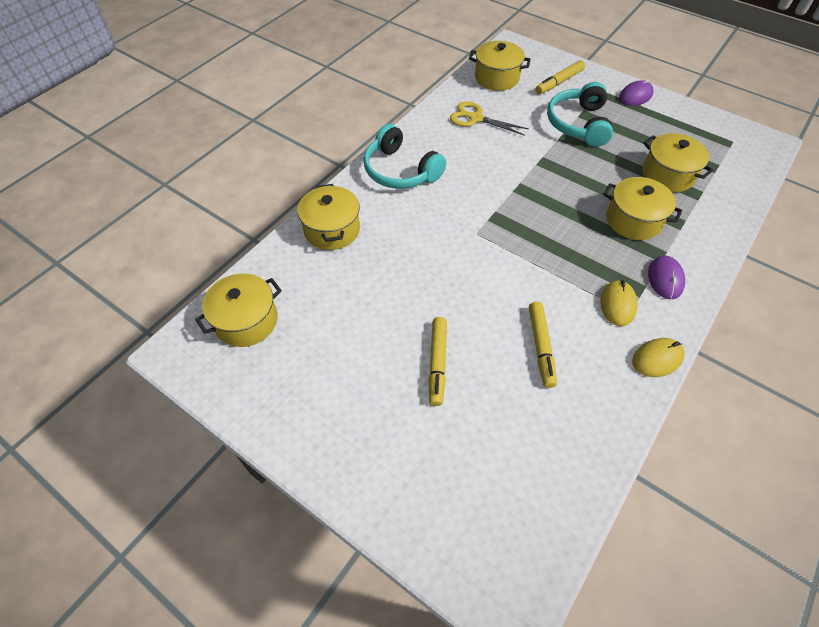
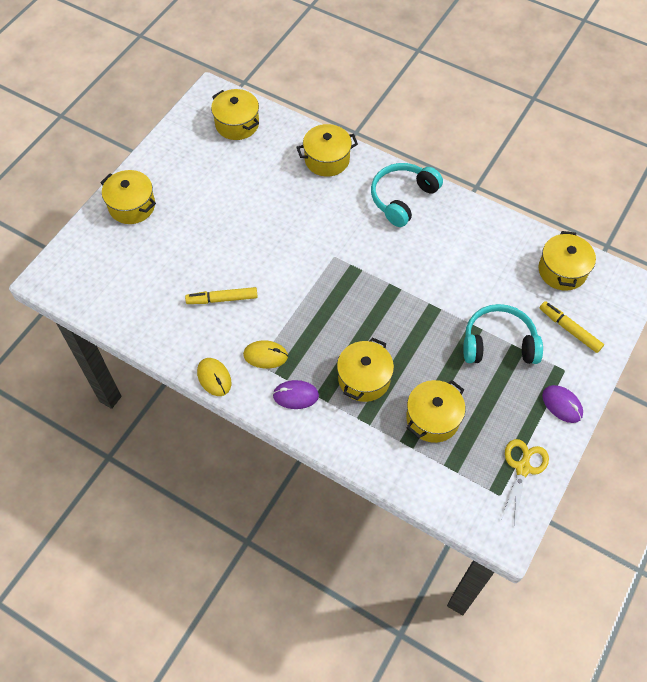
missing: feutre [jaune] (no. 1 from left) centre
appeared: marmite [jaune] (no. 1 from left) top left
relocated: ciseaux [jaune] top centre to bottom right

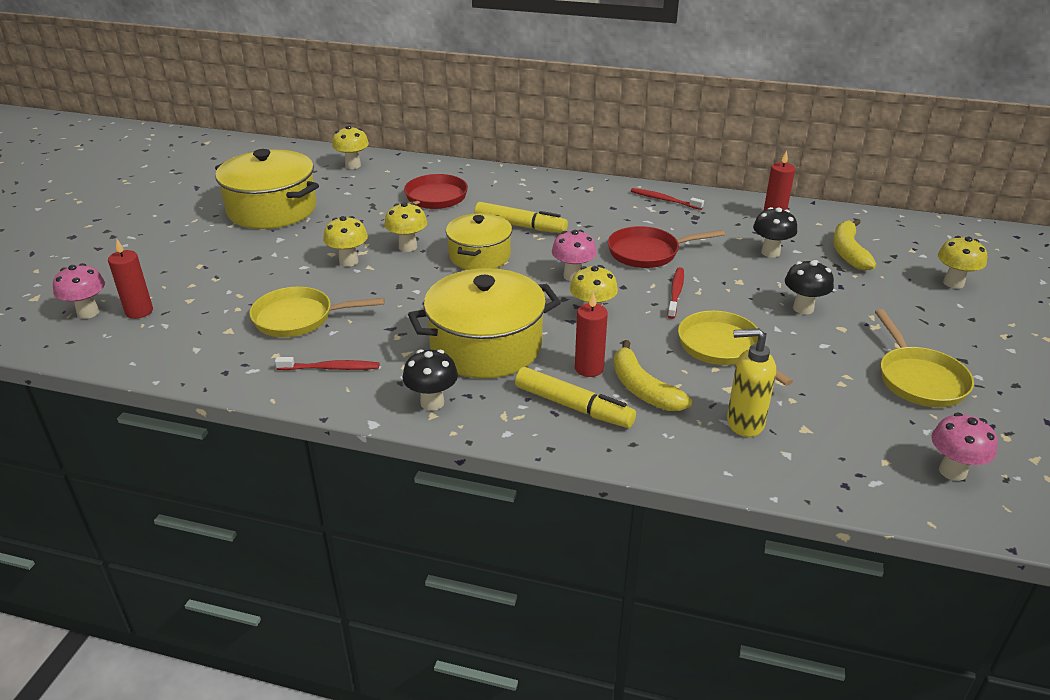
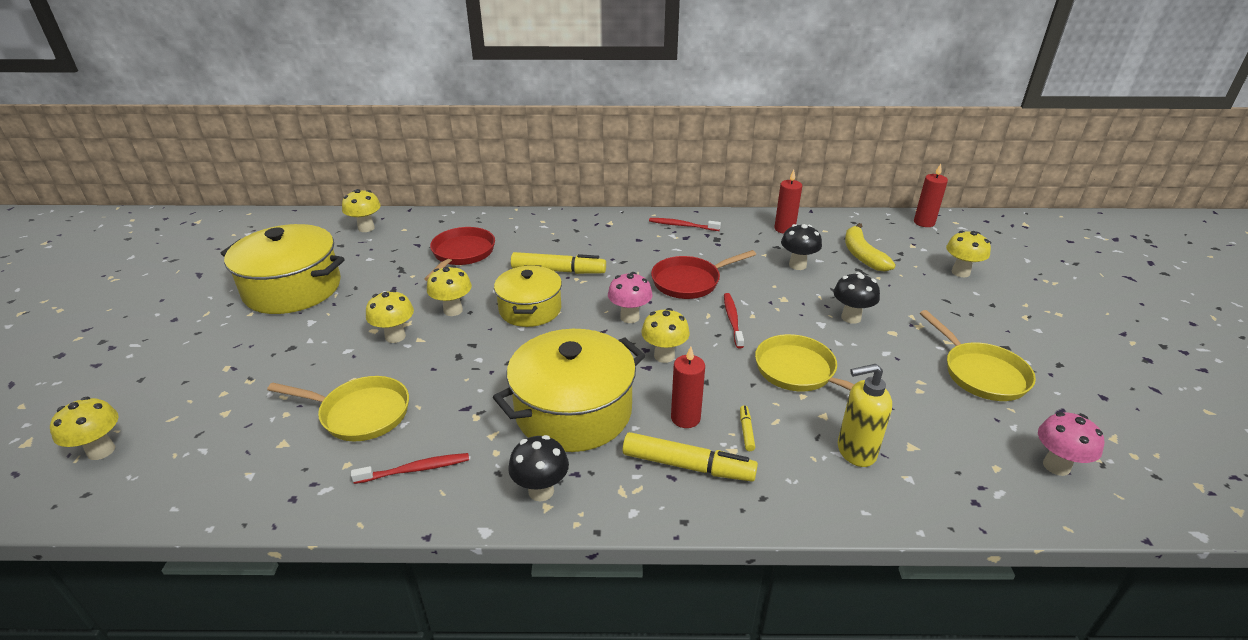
relocated: bougie [rouge] (no. 1 from left in the first image) middle left to bougie [rouge] (no. 3 from left) top right
exchanged: banane [jaune] (no. 1 from left) centre to feutre [jaune] (no. 3 from left) bottom centre
colour: champignon [rose] (no. 1 from left) middle left to champignon [jaune] (no. 1 from left) bottom left
spun: poêle [jaune] (no. 1 from left) middle left = middle left 150 degrees counterclockwise

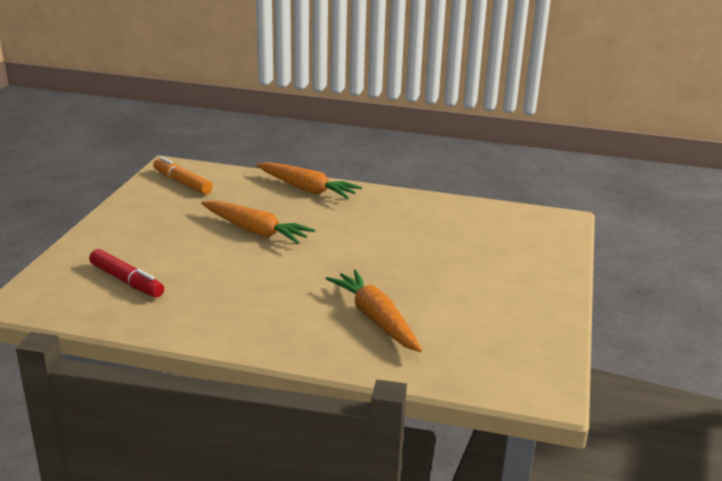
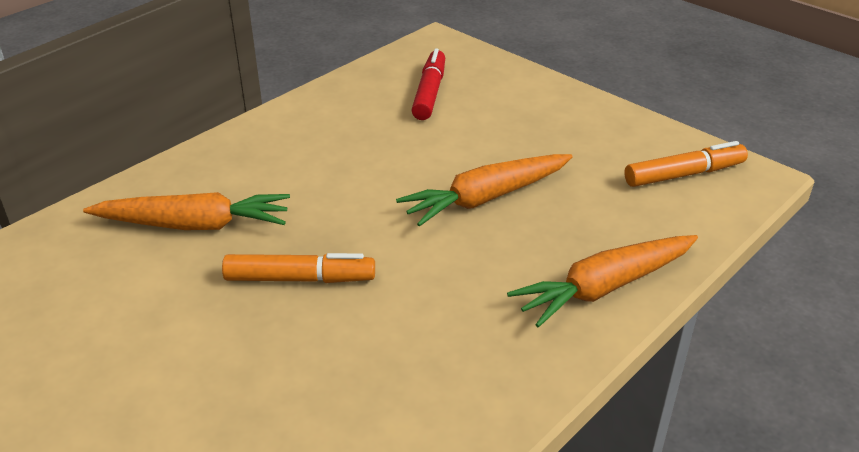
appeared: feutre [orange] (no. 1 from left) centre
spun: feutre [rouge] middle left = top centre 120 degrees clockwise

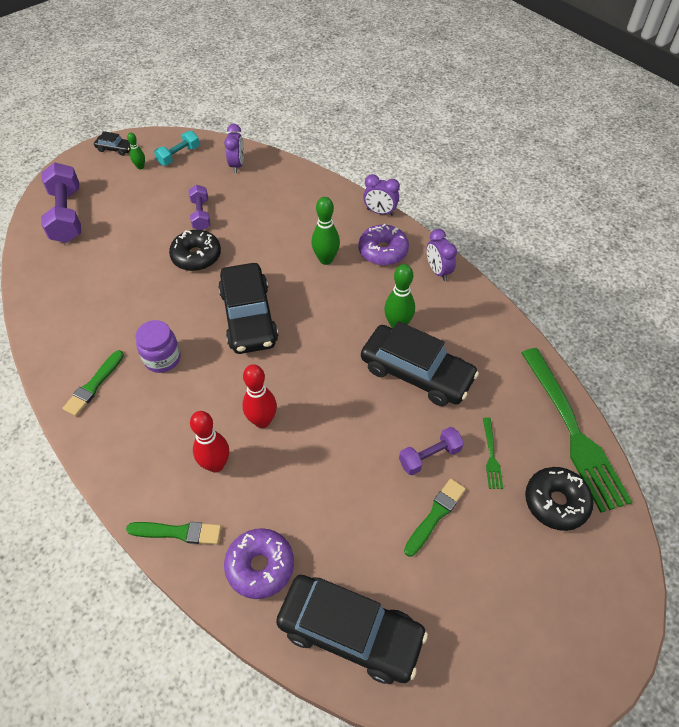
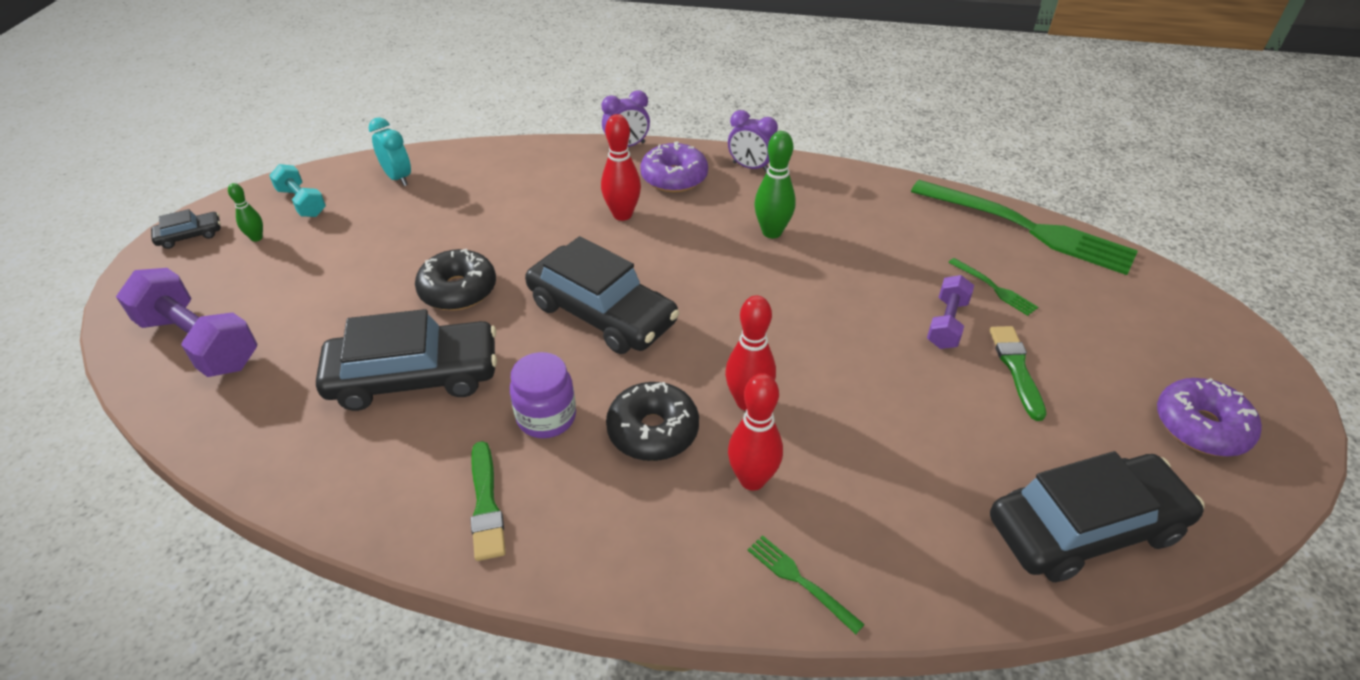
missing: haltère [violet] (no. 2 from left) top left
relocated: beignet [violet] (no. 1 from left in the first image) bottom centre to beignet [violet] (no. 2 from left) middle right; voiture [noir] (no. 4 from left in the first image) centre to voiture [noir] (no. 2 from left) middle left; beignet [noir] (no. 2 from left) bottom right to centre
exchanged: pinceau [vert] (no. 2 from left) bottom left to fourchette [vert] (no. 1 from left) bottom centre
colour: réveil [violet] (no. 1 from left) top centre to réveil [turquoise] top left; quille [vert] (no. 2 from left) top centre to quille [rouge] (no. 1 from left) top centre
spun: haltère [turquoise] top left = top left 45 degrees counterclockwise

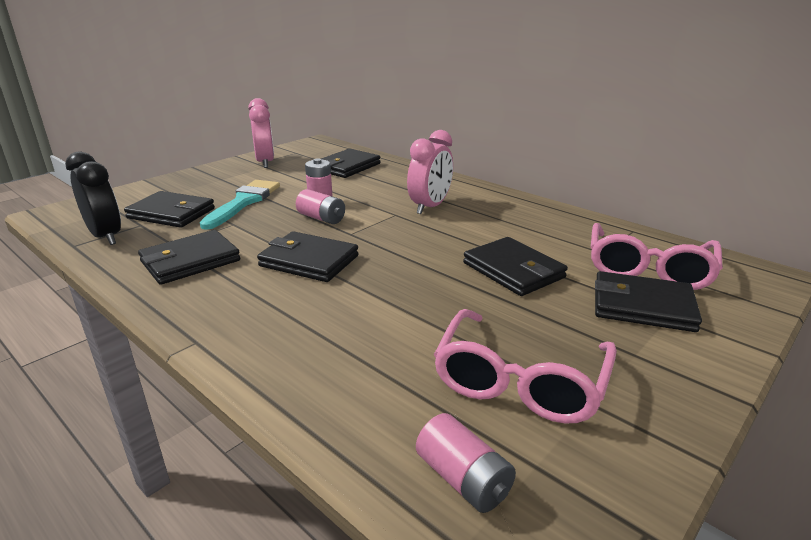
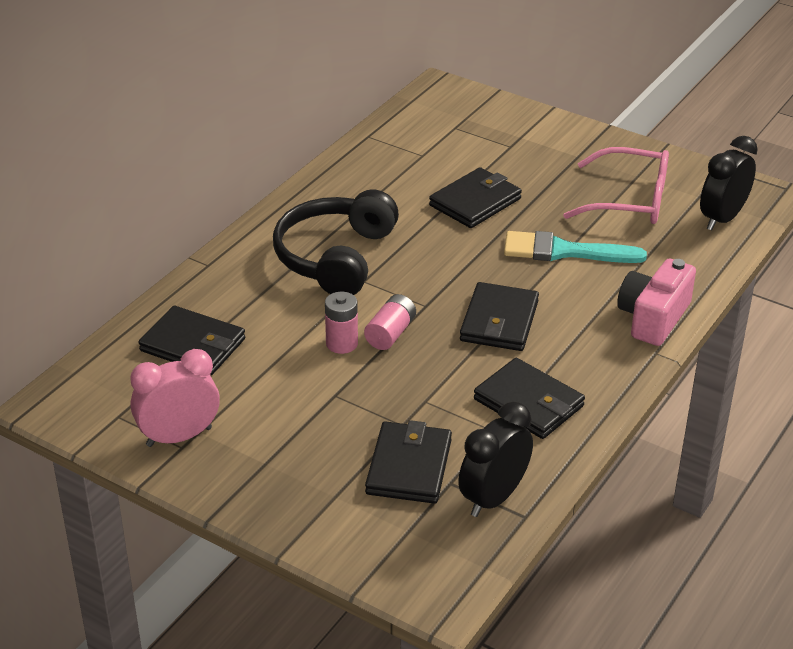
missing: lunettes [rose] (no. 2 from left) middle right; portefeuille [noir] (no. 6 from left) middle right
appeared: appareil photo [rose] middle right
relocated: pinceau [turquoise] middle left to middle right
exchanged: réveil [rose] (no. 2 from left) top centre to casque audio [noir] centre; pile [rose] (no. 3 from left) bottom centre to réveil [noir] (no. 2 from left) top right

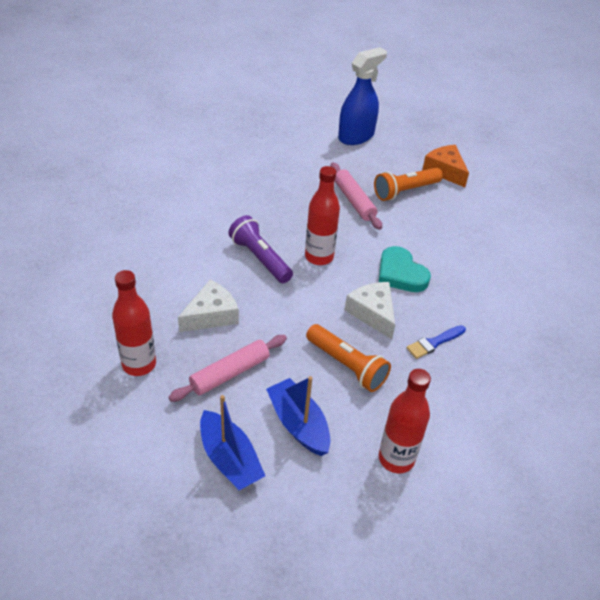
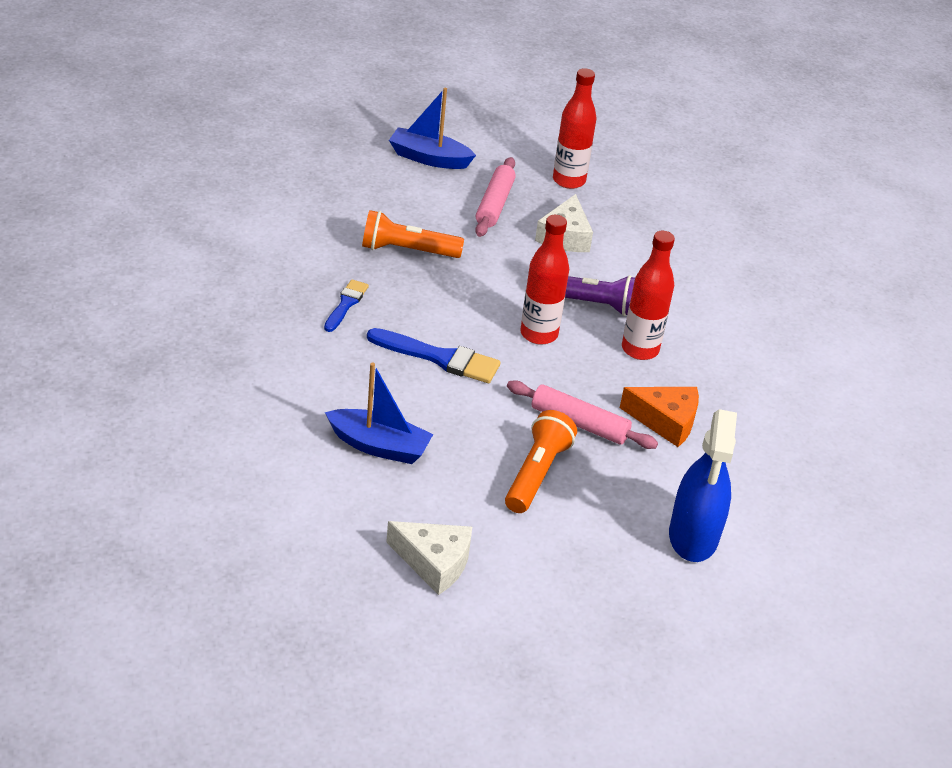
relocated: bateau [bleu] (no. 2 from left in the first image) bottom centre to bateau [bleu] (no. 1 from left) centre; fromage [blanc] (no. 2 from left in the first image) centre to fromage [blanc] (no. 1 from left) bottom centre; bouteille [rouge] (no. 3 from left) bottom right to middle right; fromage [orange] top right to middle right
exchanged: cœur [turquoise] middle right to pinceau [bleu] (no. 2 from left) centre

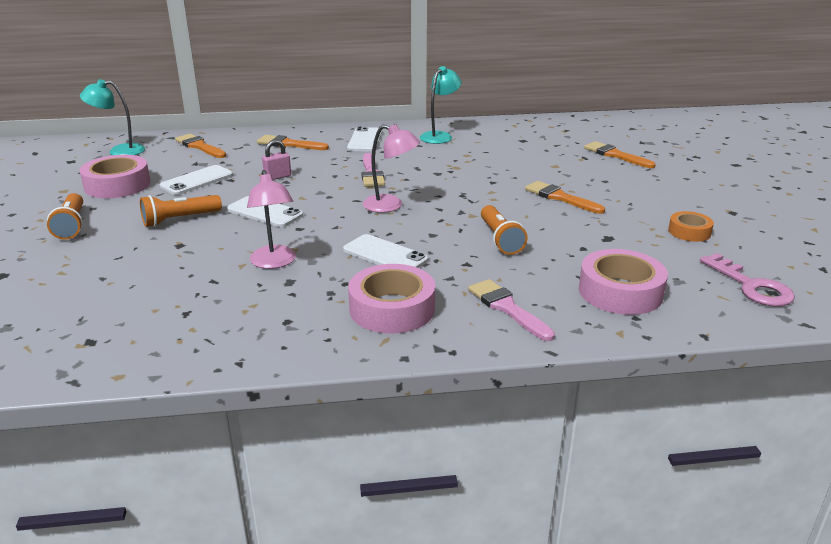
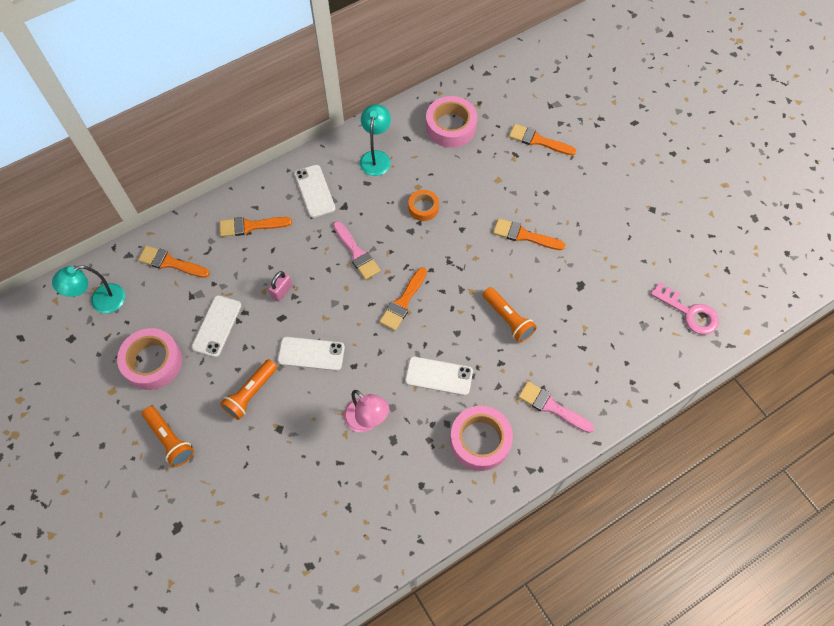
relocated: ruban adhésif [rose] (no. 3 from left in the first image) middle right to ruban adhésif [rose] (no. 2 from left) top centre; ruban adhésif [orange] middle right to top centre
exchanged: lampe [rose] (no. 2 from left) top centre to pinceau [orange] (no. 3 from left) centre

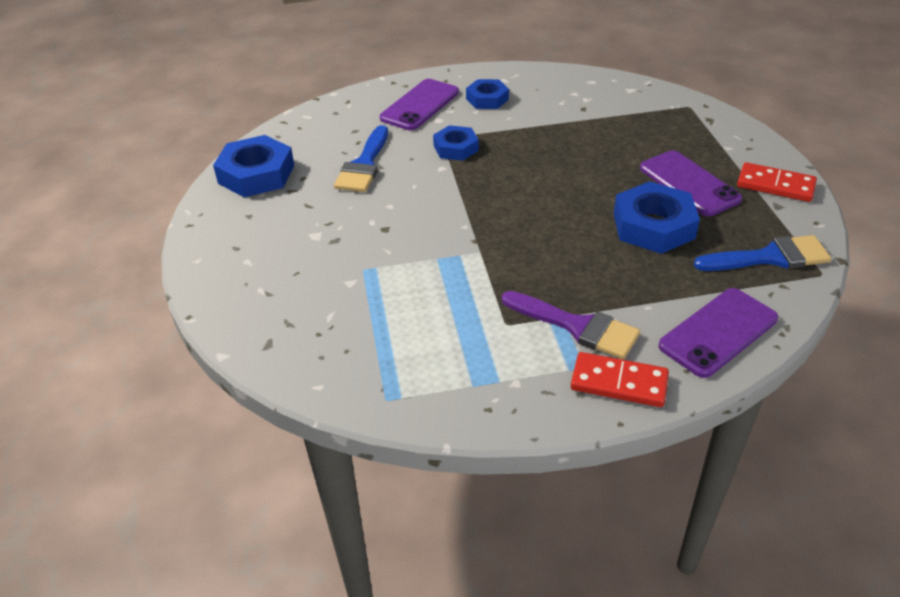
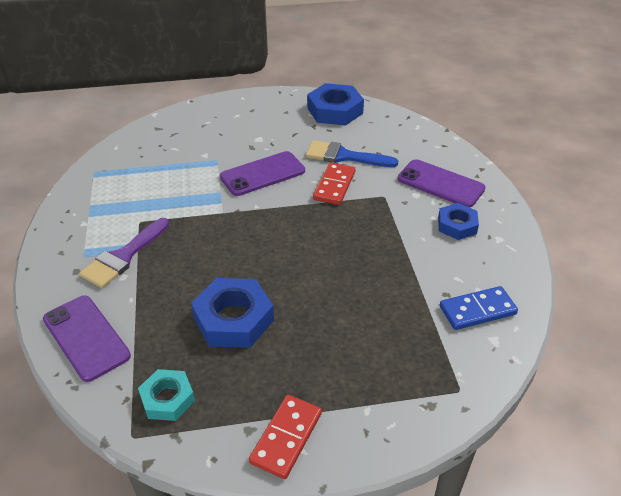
missing: écrou [bleu] (no. 2 from left) top centre
appeared: domino [bleu] middle right
relocated: domino [rouge] (no. 1 from left in the first image) middle right to domino [rouge] (no. 2 from left) centre; téléphone [violet] (no. 2 from left) top right to centre
exchanged: pinceau [bleu] (no. 2 from left) middle right to écrou [turquoise] bottom left

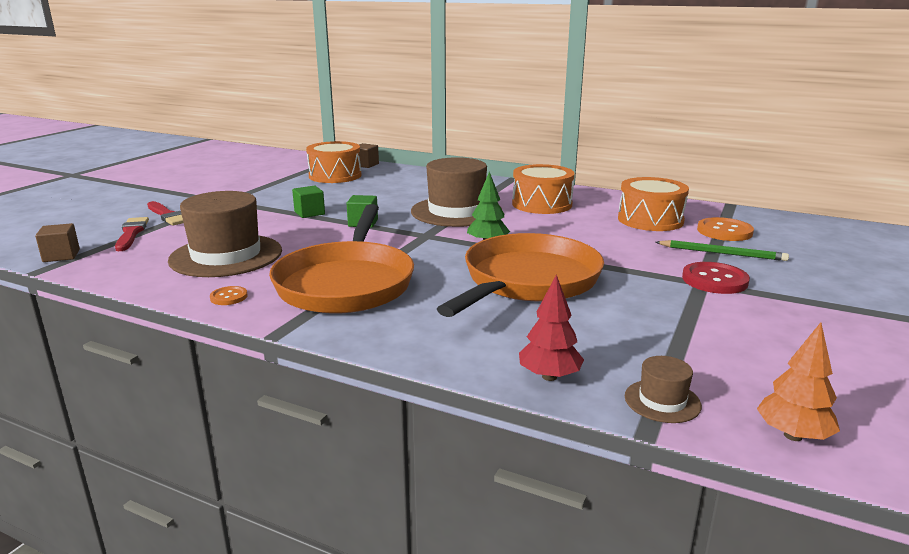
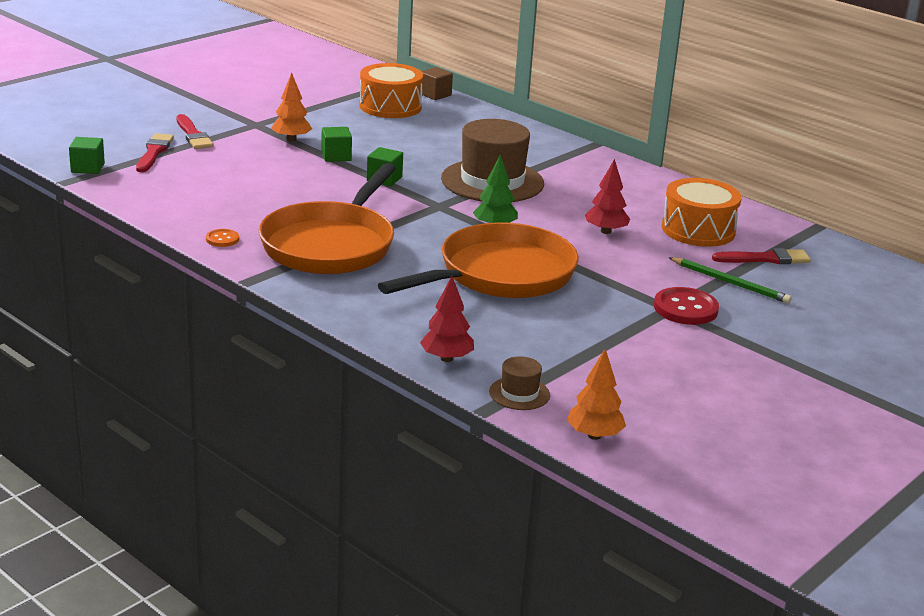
missing: chapeau [marron] (no. 1 from left) middle left; tambour [orange] (no. 2 from left) centre
appeared: arbre [orange] (no. 1 from left) top left; arbre [rouge] (no. 2 from left) top centre
exchanged: bouton [orange] (no. 2 from left) middle right to pinceau [rouge] (no. 3 from left) middle right
colour: cube [marron] (no. 1 from left) middle left to cube [vert] (no. 1 from left) top left

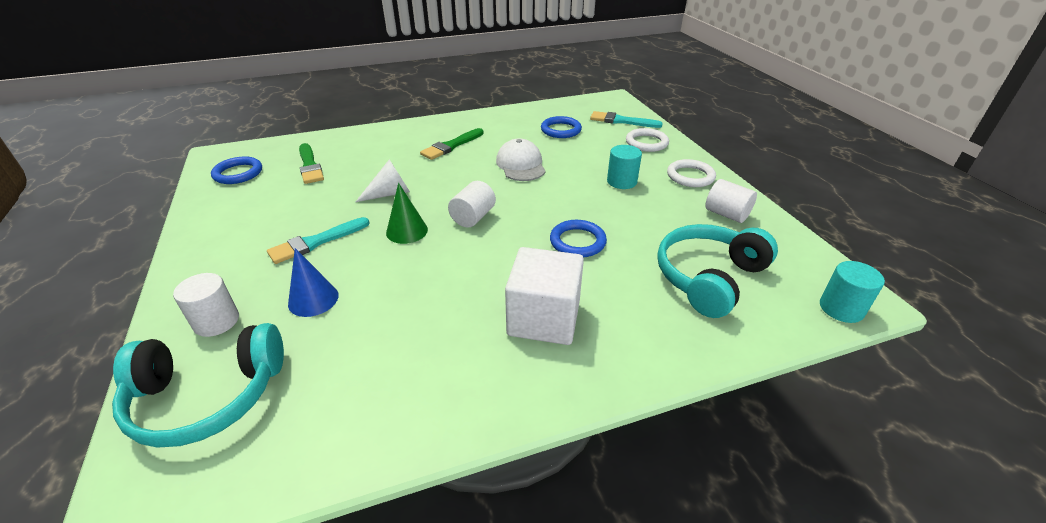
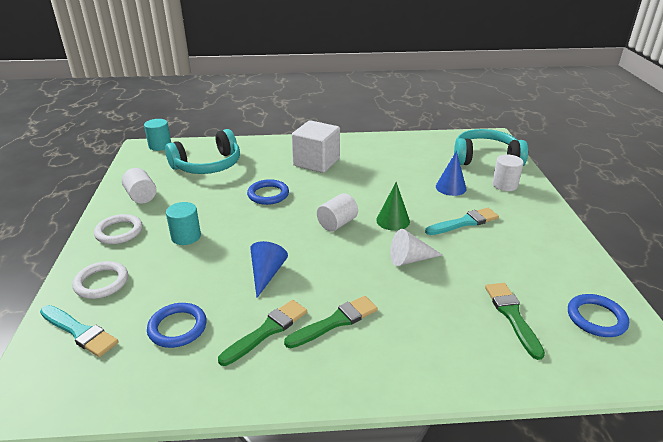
appeared: pinceau [vert] (no. 1 from left) bottom centre
exchanged: casquette [blanc] top centre to cône [bleu] (no. 1 from left) centre

